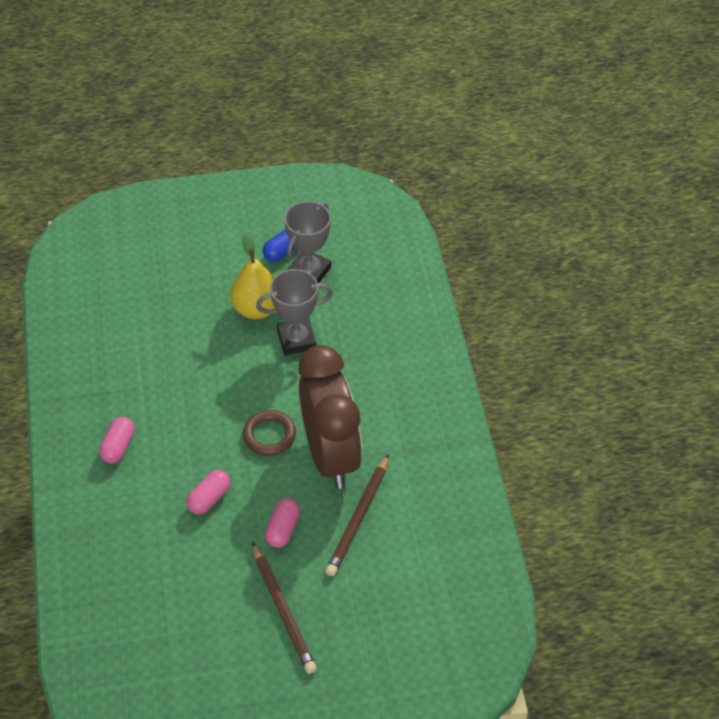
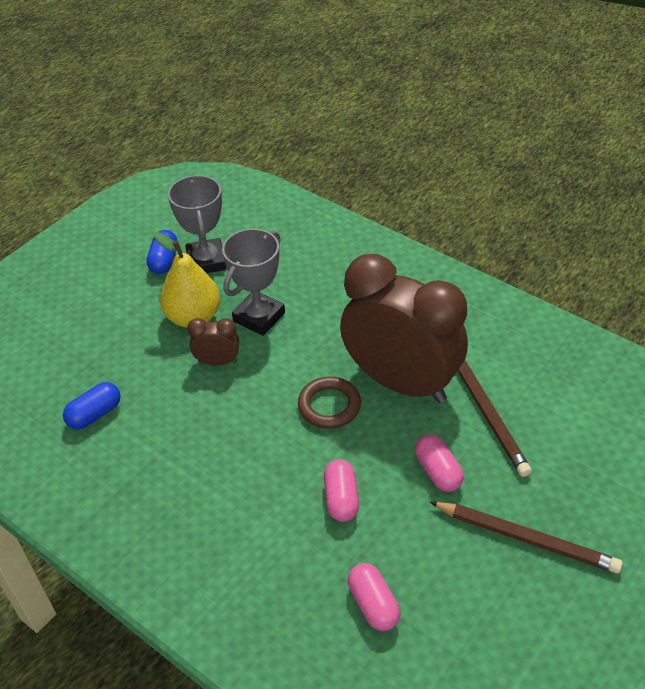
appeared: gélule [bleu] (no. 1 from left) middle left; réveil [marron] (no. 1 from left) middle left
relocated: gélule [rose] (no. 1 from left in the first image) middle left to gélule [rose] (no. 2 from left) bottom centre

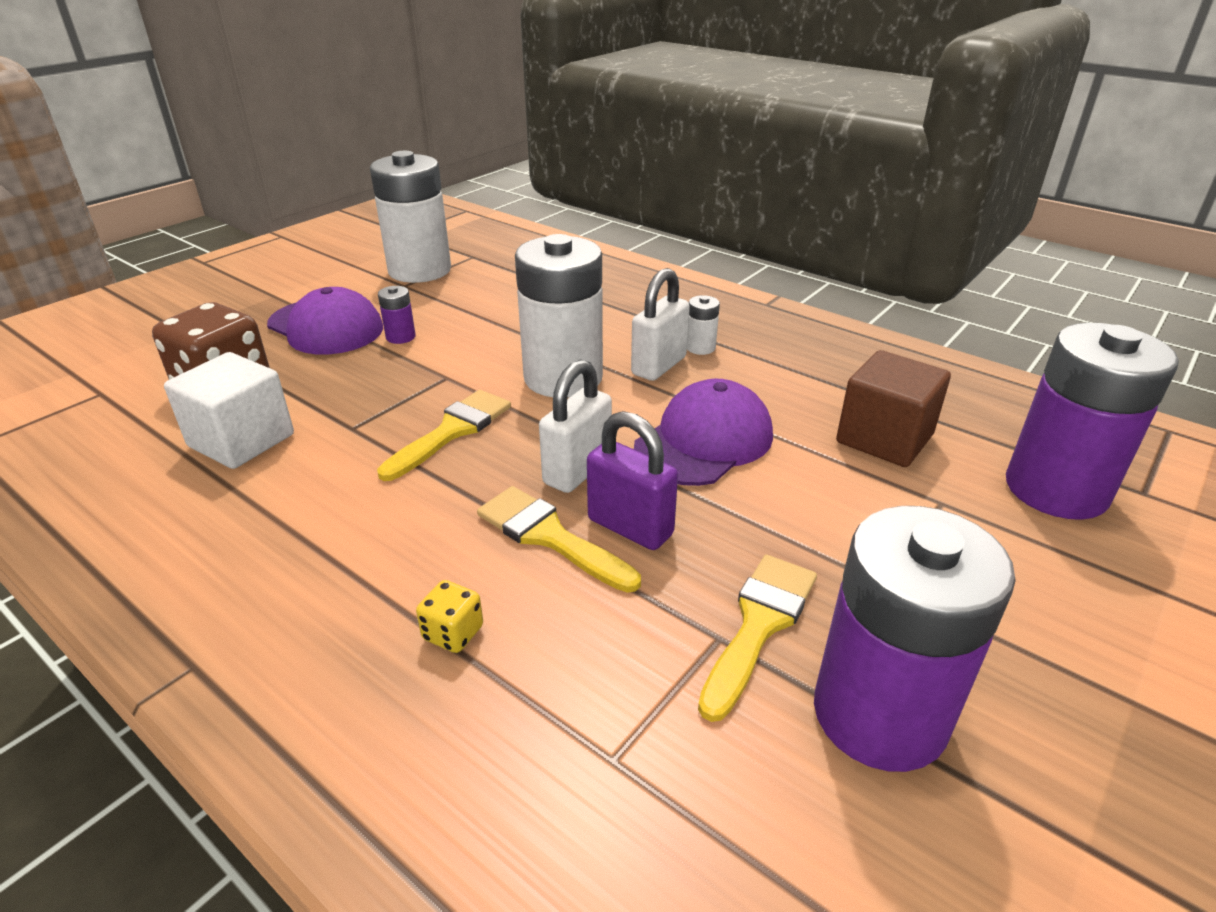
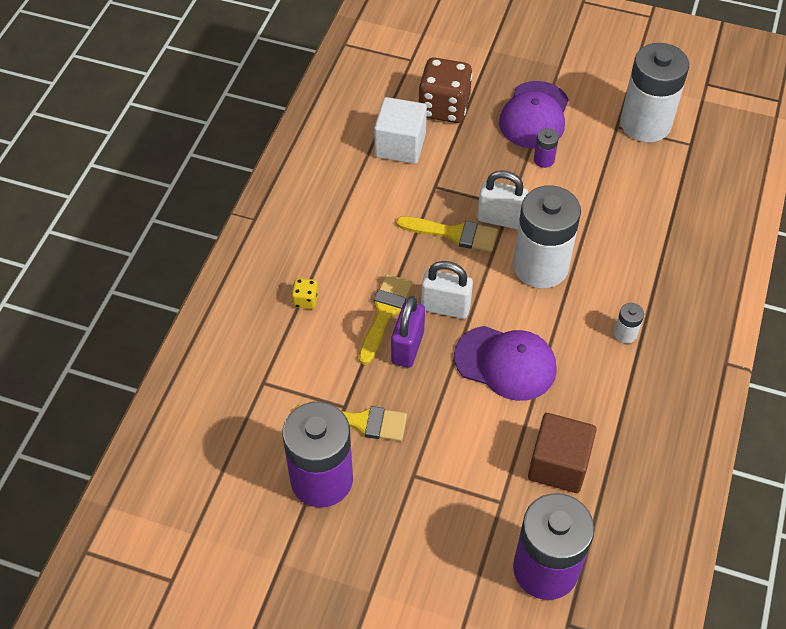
relocated: cadenas [blanc] (no. 2 from left) centre to top centre

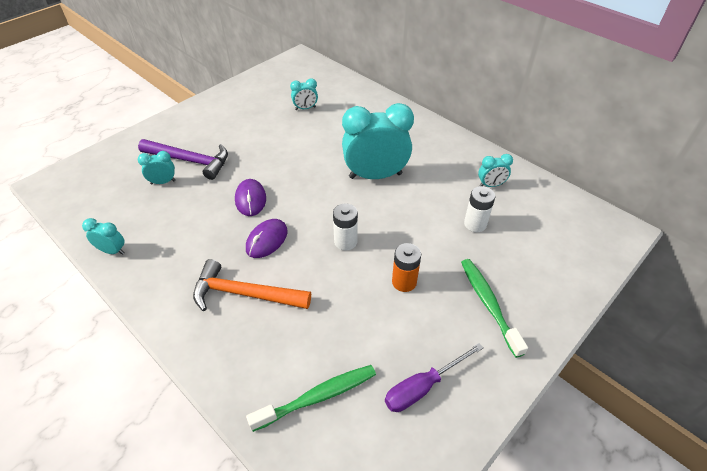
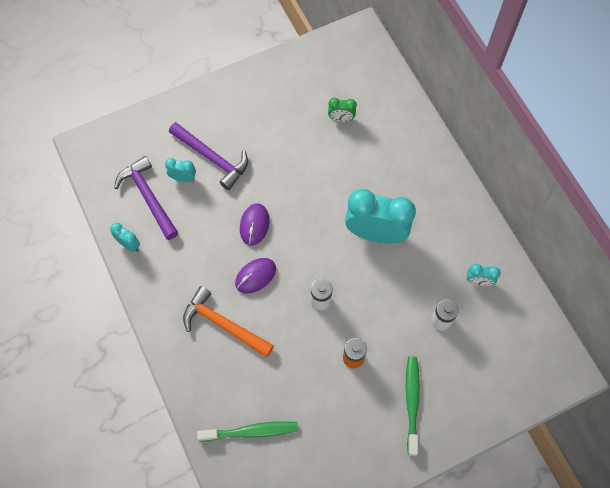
missing: tournevis [violet] bottom centre
appeared: marteau [violet] (no. 1 from left) middle left
colour: réveil [turquoise] (no. 3 from left) top centre to réveil [vert] top centre

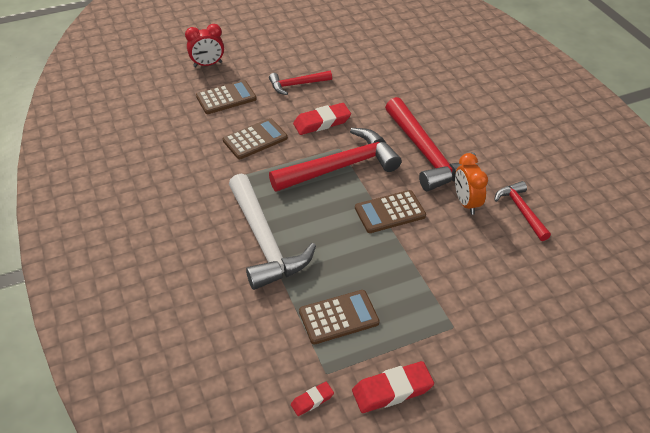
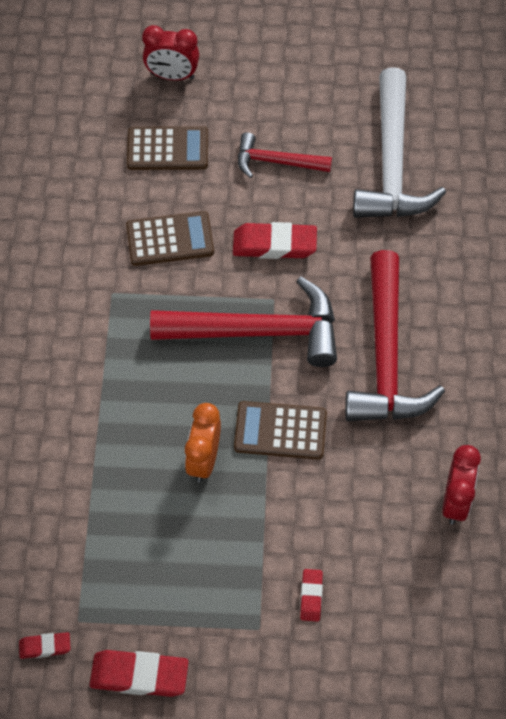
missing: calculatrice [marron] (no. 3 from left) bottom centre
appeared: gomme [rouge] (no. 4 from left) bottom centre
relocated: marteau [blanc] centre to top right; réveil [orange] middle right to centre
exchanged: marteau [rouge] (no. 4 from left) middle right to réveil [rouge] (no. 2 from left) bottom right

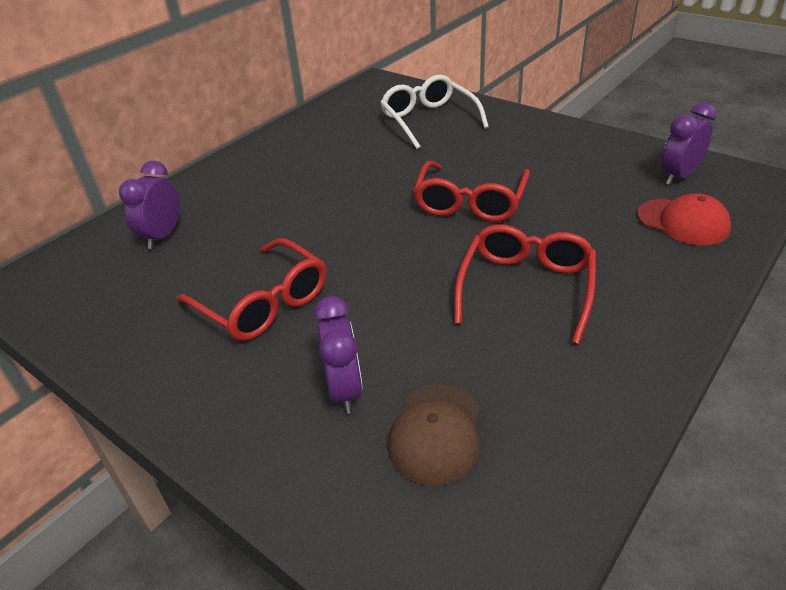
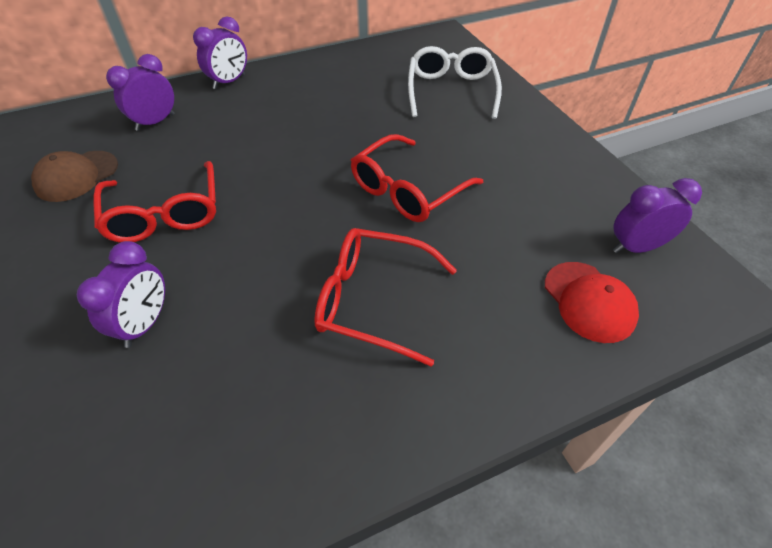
appeared: réveil [violet] (no. 3 from left) top left
relocated: casquette [marron] bottom centre to top left
spun: lunettes [rouge] (no. 3 from left in the first image) middle right = centre 120 degrees counterclockwise

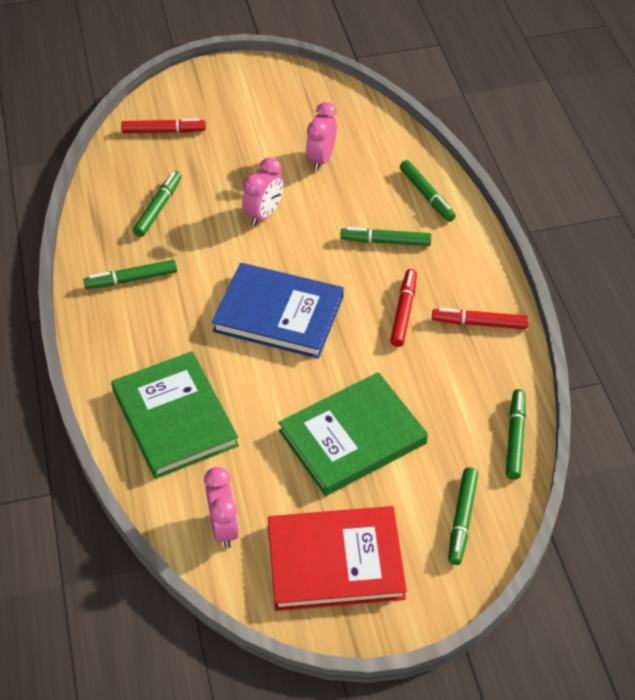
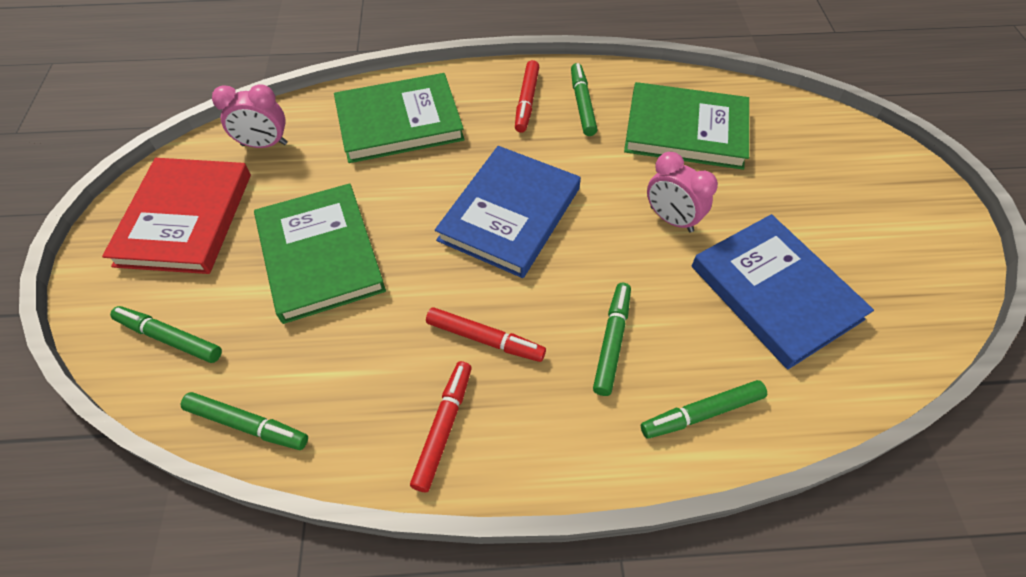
relocated: feutre [rouge] (no. 1 from left in the first image) top left to feutre [rouge] (no. 3 from left) top centre
exchanged: feutre [vert] (no. 2 from left) top left to livre [vert] (no. 3 from left) top right; réveil [rose] (no. 3 from left) top centre to livre [bleu] (no. 2 from left) middle right

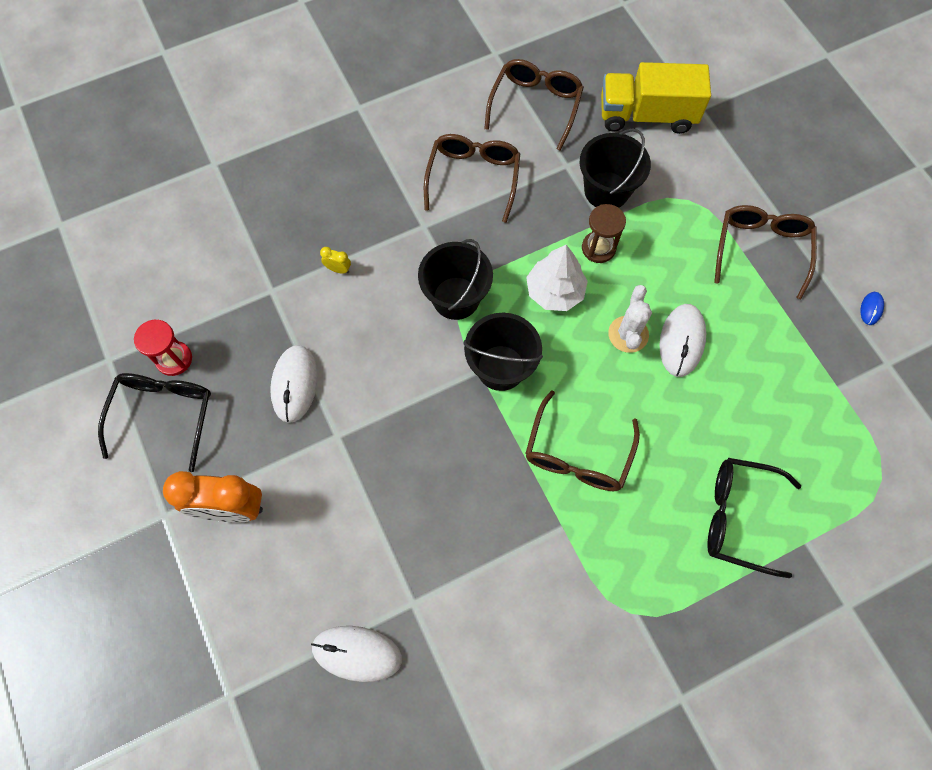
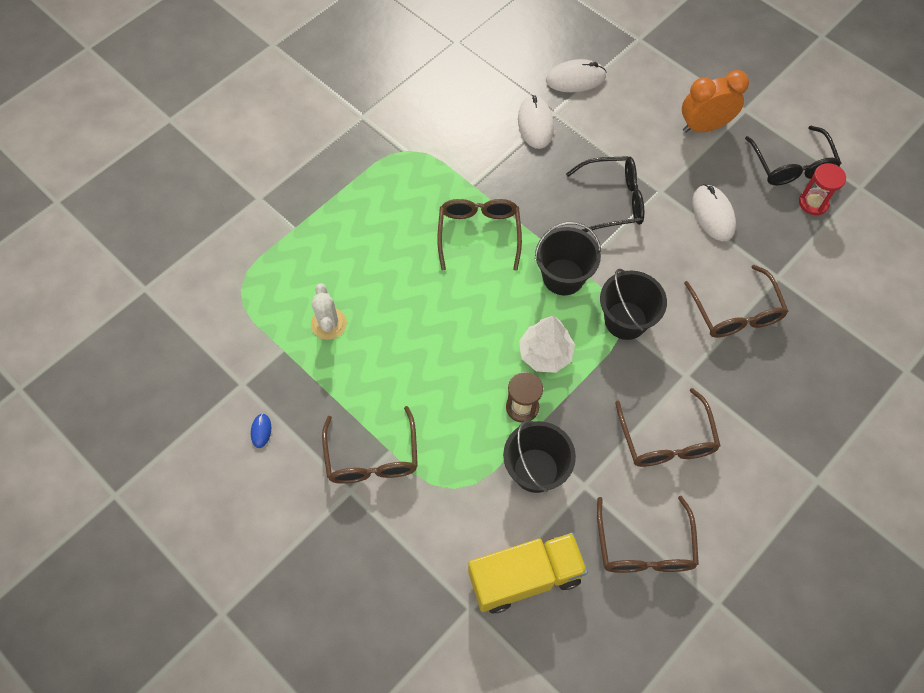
relocated: cactus [blanc] middle right to centre; souris [blanc] (no. 3 from left in the first image) middle right to souris [blanc] (no. 1 from left) top centre; lunettes [noir] (no. 2 from left in the first image) bottom right to lunettes [noir] (no. 1 from left) top centre
exchanged: réveil [jaune] centre to lunettes [marron] (no. 5 from left) middle right

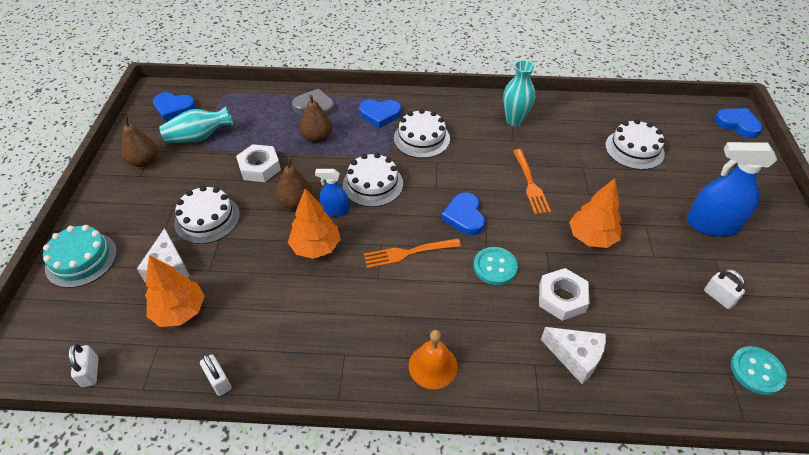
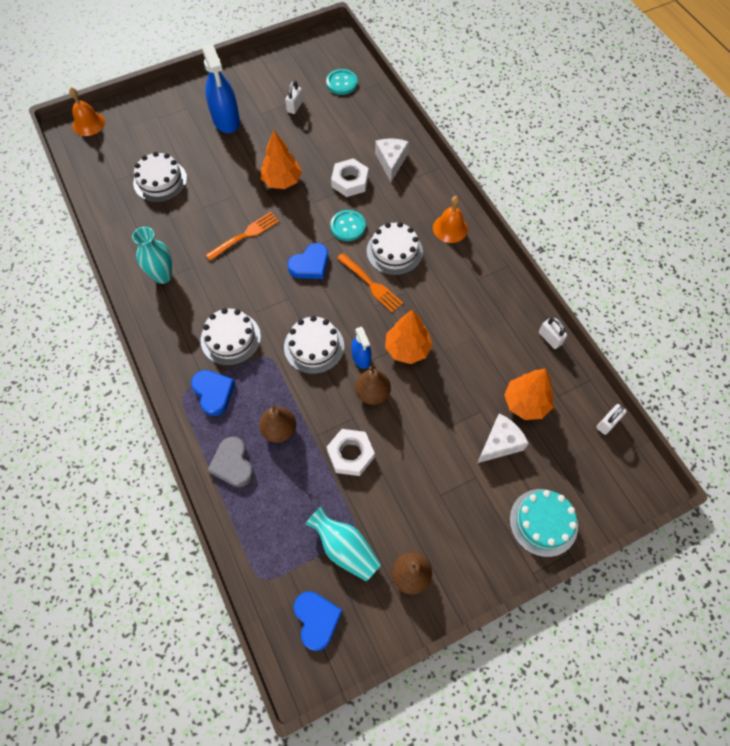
relocated: gâteau [blanc] (no. 1 from left in the first image) middle left to gâteau [blanc] (no. 4 from left) top centre
exchanged: cœur [bleu] (no. 4 from left) top right to cloche [orange] (no. 1 from left) top left
spun: cadenas [blanc] (no. 2 from left) bottom left = middle right 60 degrees counterclockwise

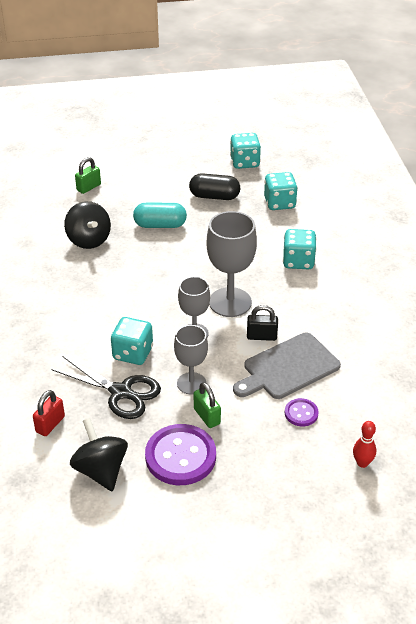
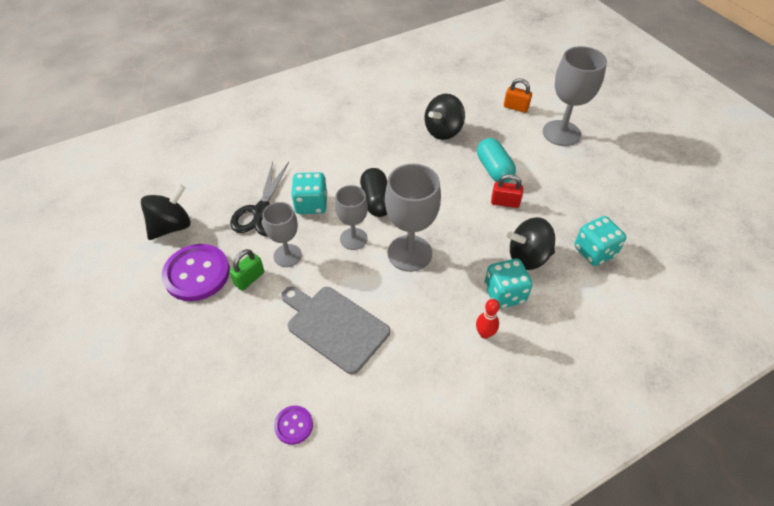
missing: dé [turquoise] (no. 2 from left) top centre; cadenas [noir] centre
appeared: toupie [noir] (no. 3 from left) middle right; verre à pied [gris] (no. 4 from left) top right
relocated: cadenas [rouge] middle left to centre; gélule [noir] top centre to centre; bouton [violet] (no. 2 from left) middle right to bottom centre; quille [rouge] bottom right to centre
colour: cadenas [vert] (no. 1 from left) top left to cadenas [orange] top right

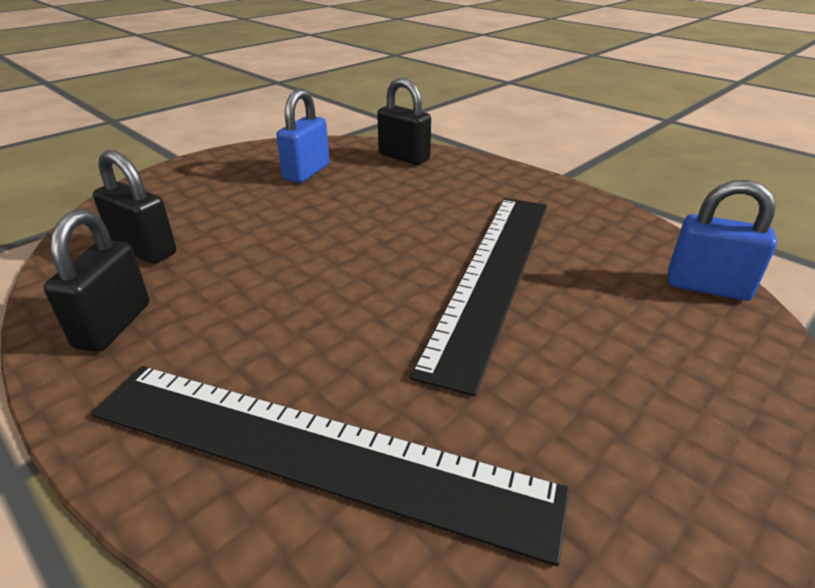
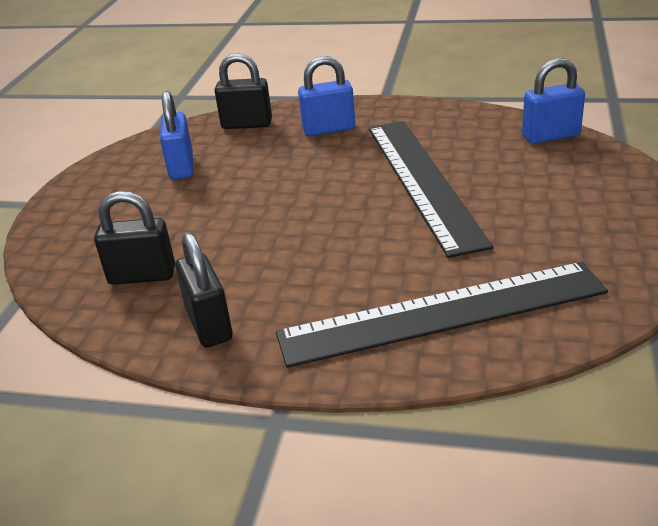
appeared: cadenas [bleu] (no. 2 from left) top centre

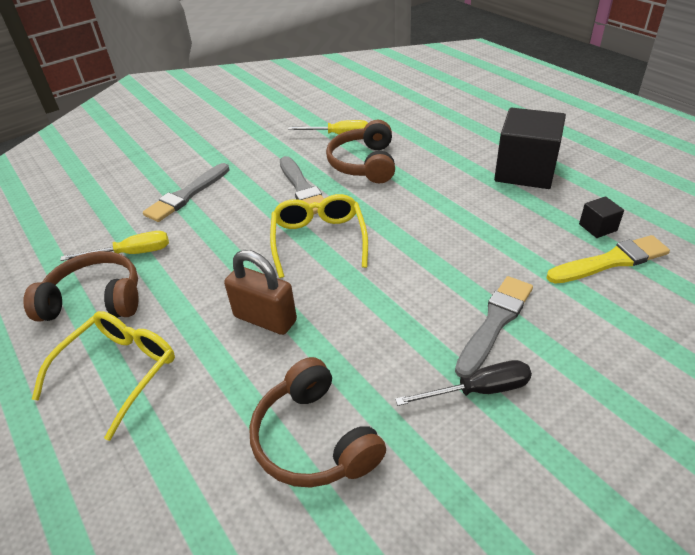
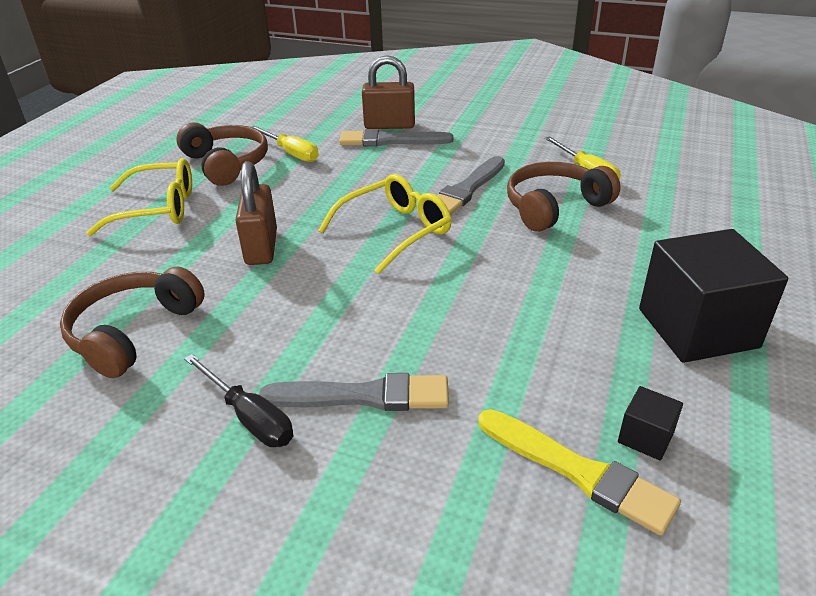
appeared: cadenas [marron] (no. 2 from left) top centre

